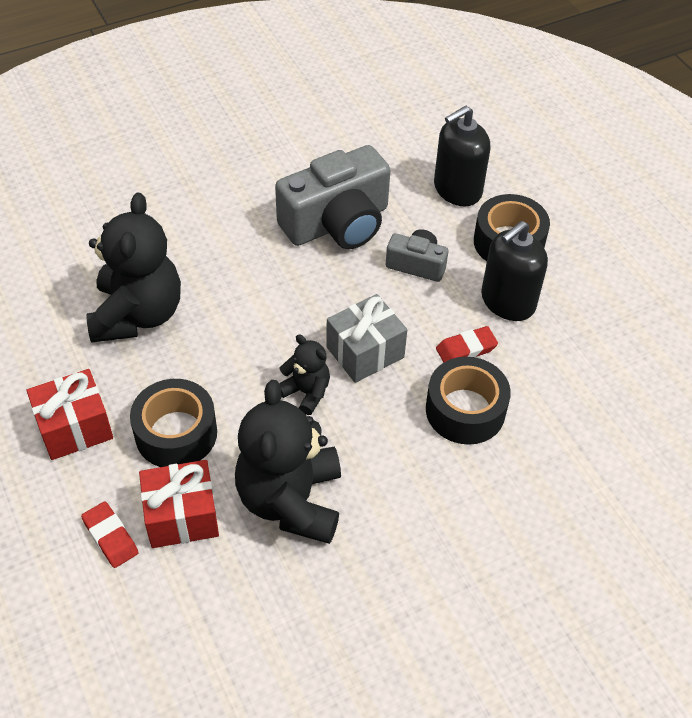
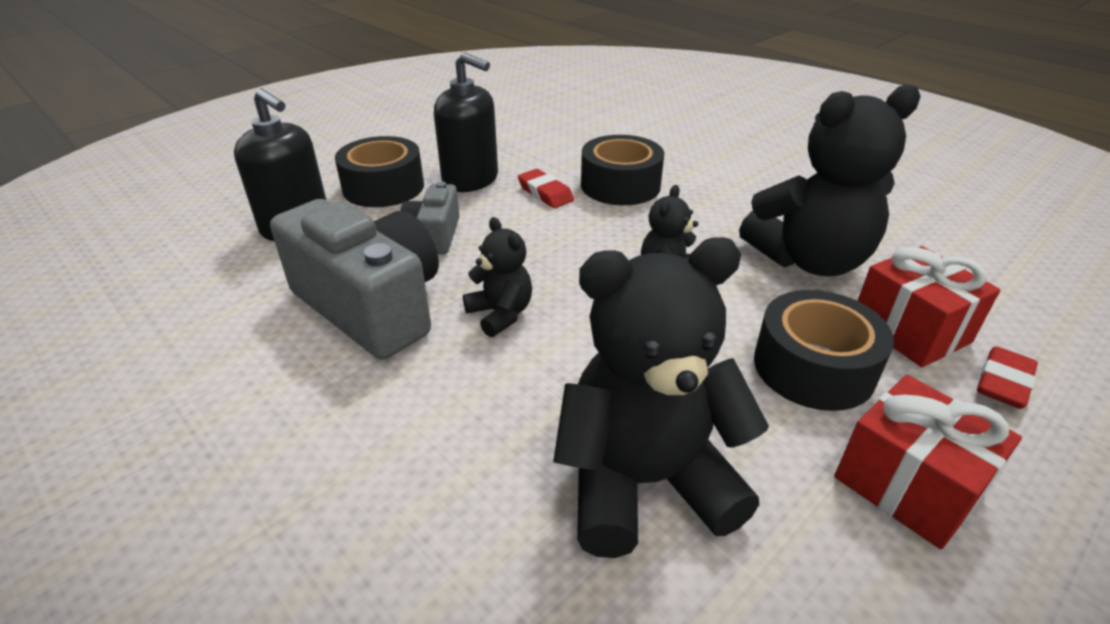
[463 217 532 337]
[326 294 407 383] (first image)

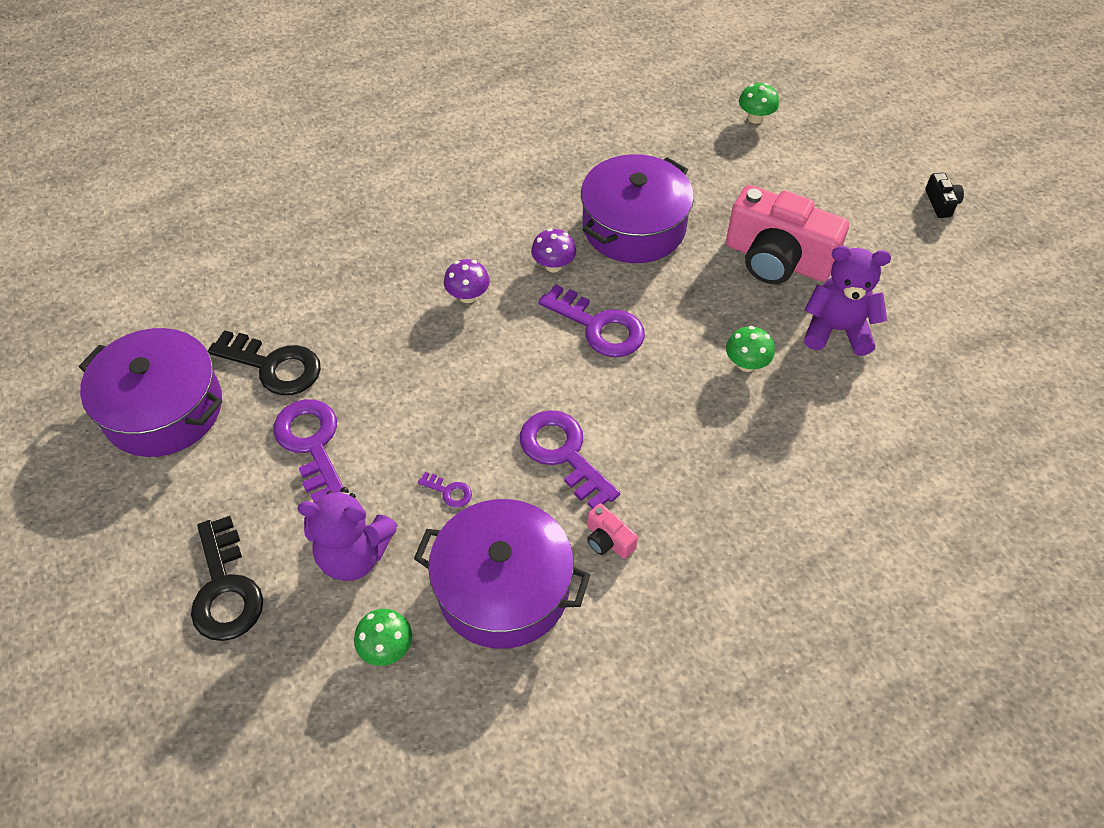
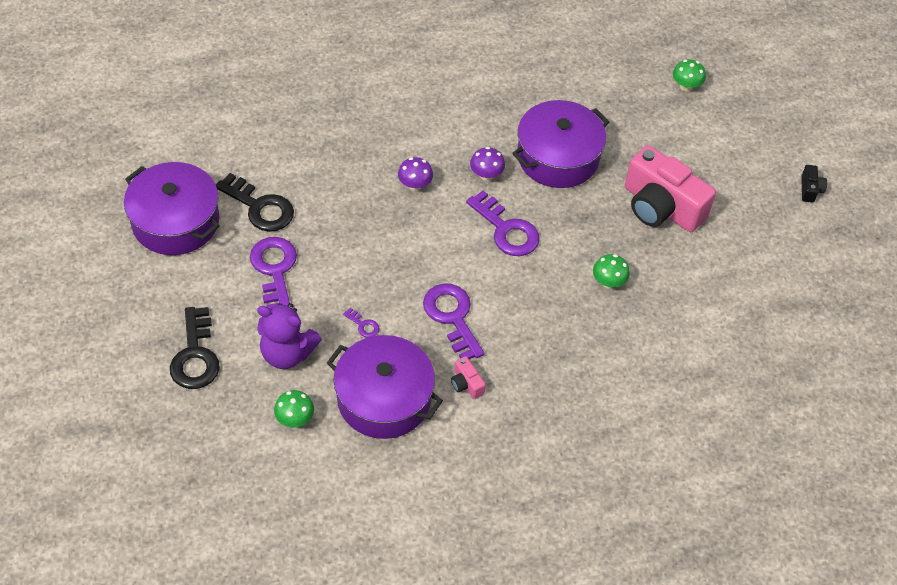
[804 246 891 356] (first image)

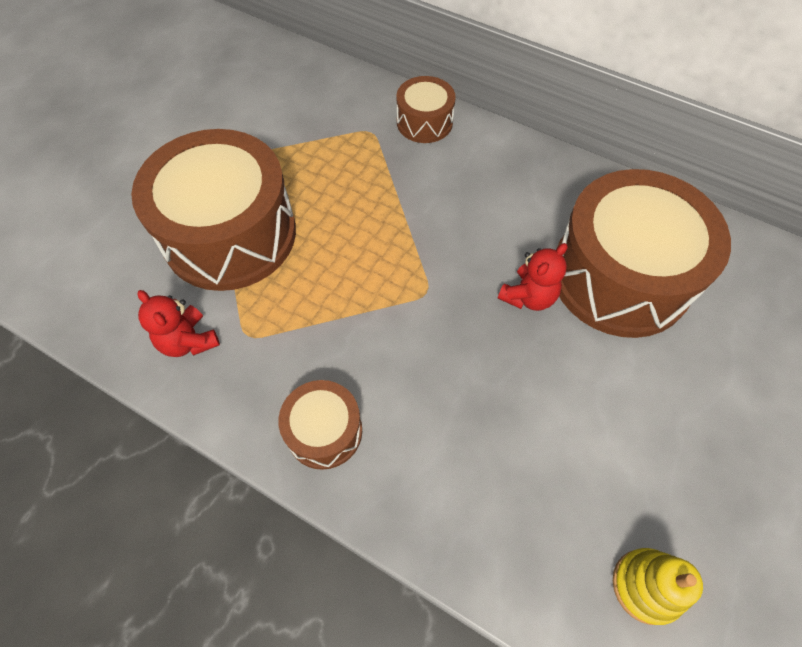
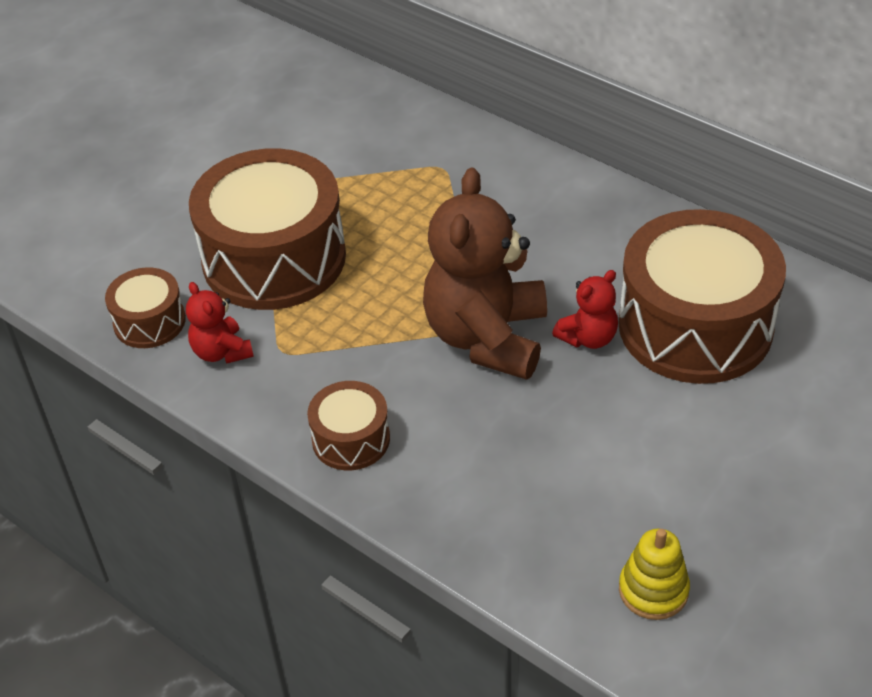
[105 267 186 348]
[423 167 547 380]

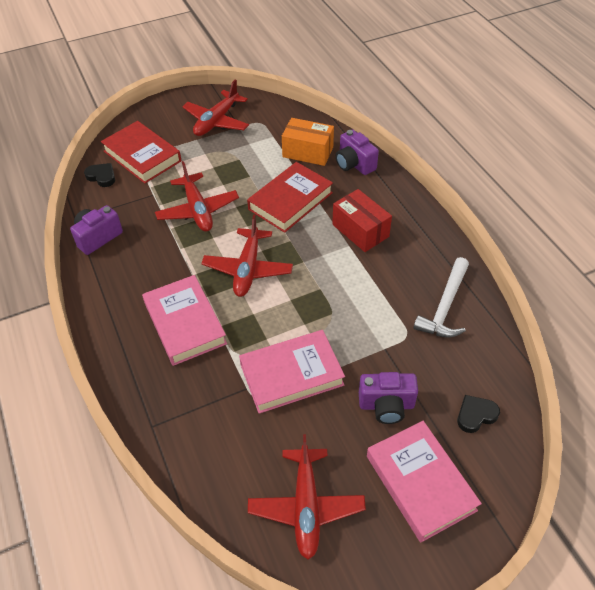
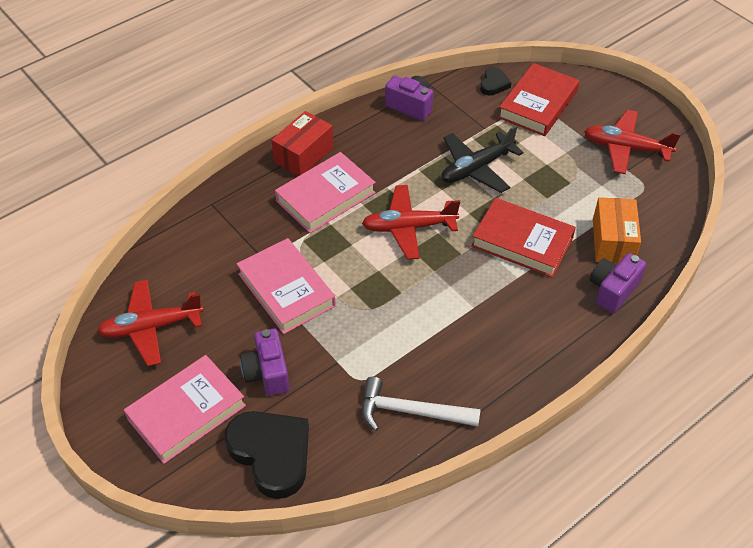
[225 411 309 499]
[271 111 334 176]
[441 126 524 193]

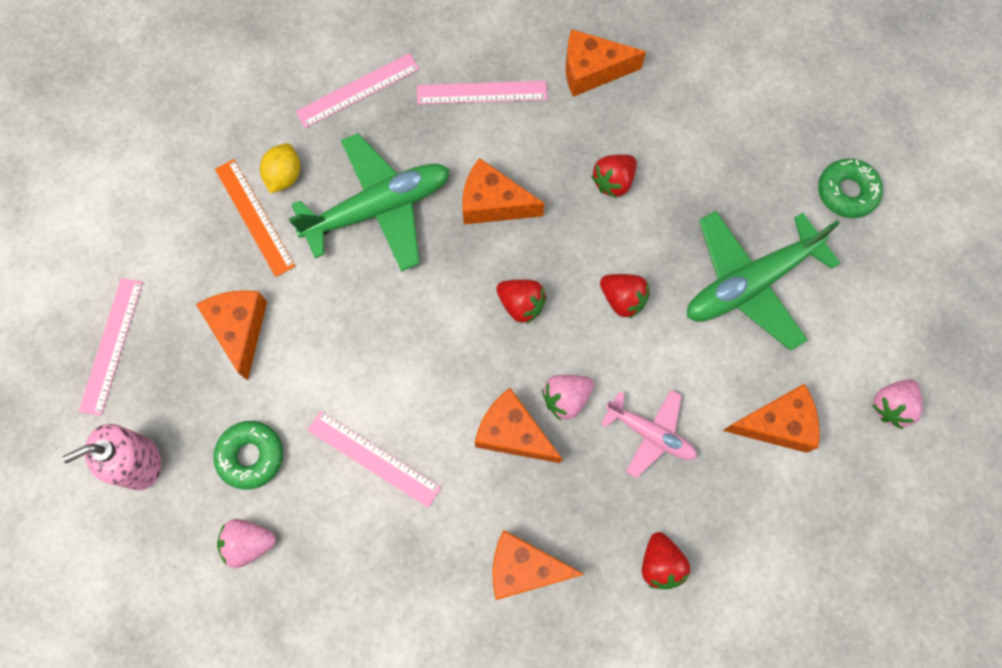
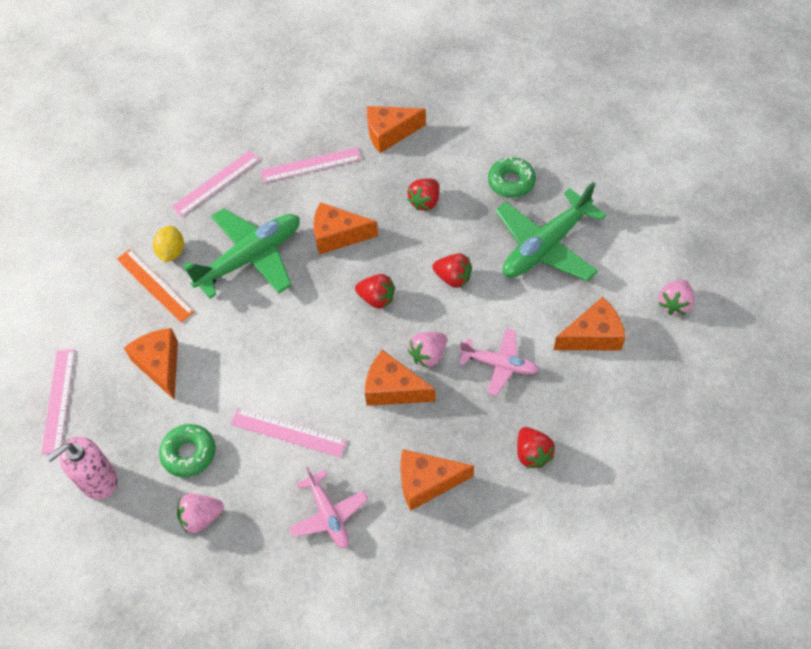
[289 467 368 549]
[488 157 536 198]

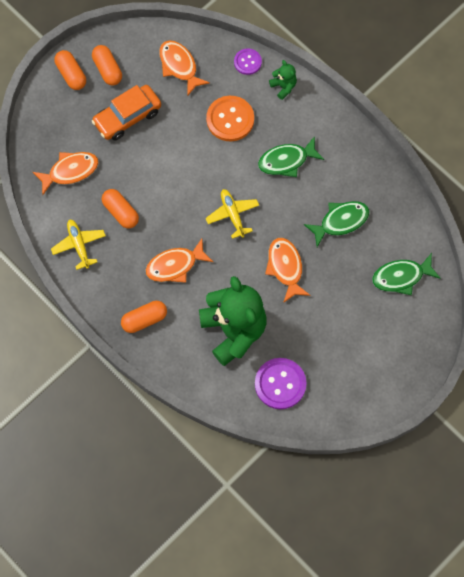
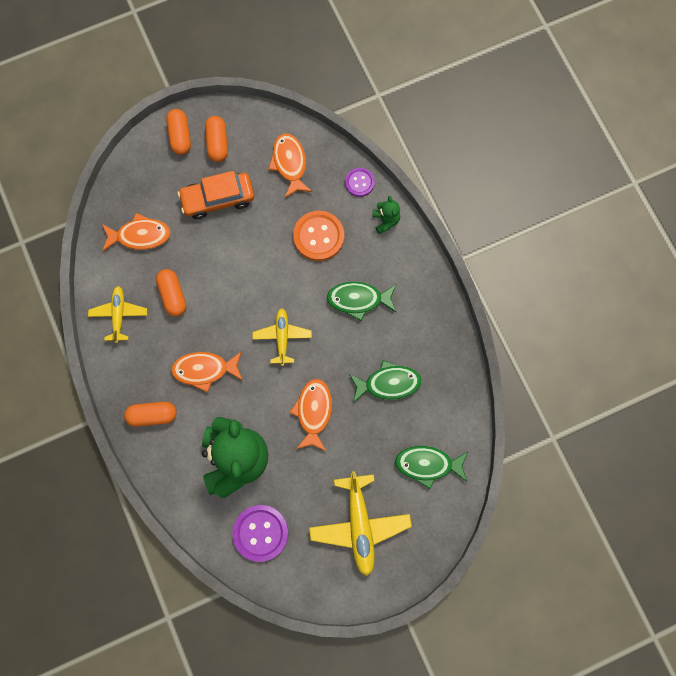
[309 471 412 576]

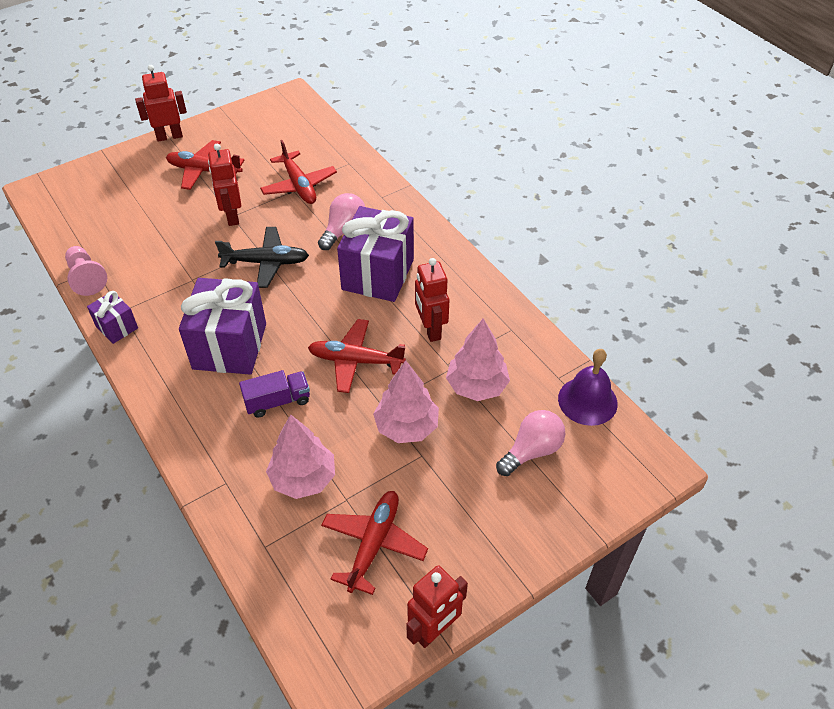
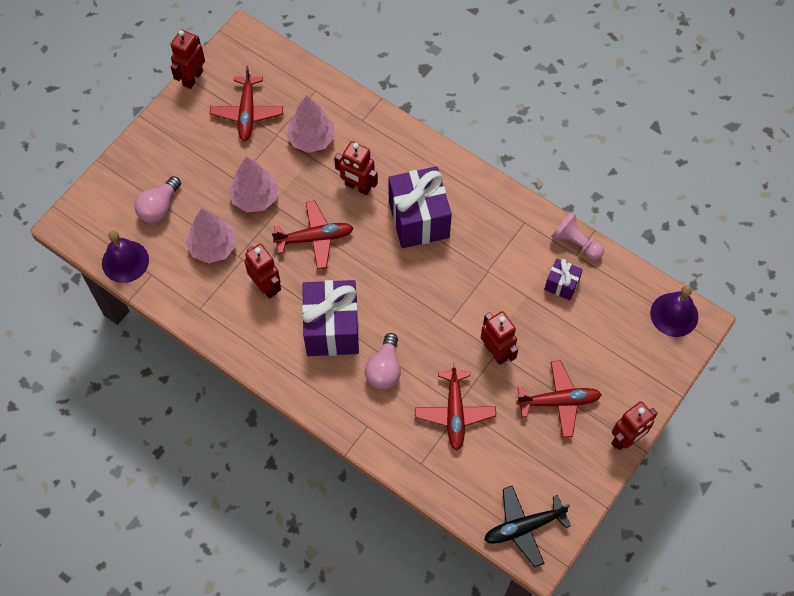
[334 141 378 195]
[415 362 496 451]
[484 486 571 567]
[544 259 583 300]
[650 285 698 337]

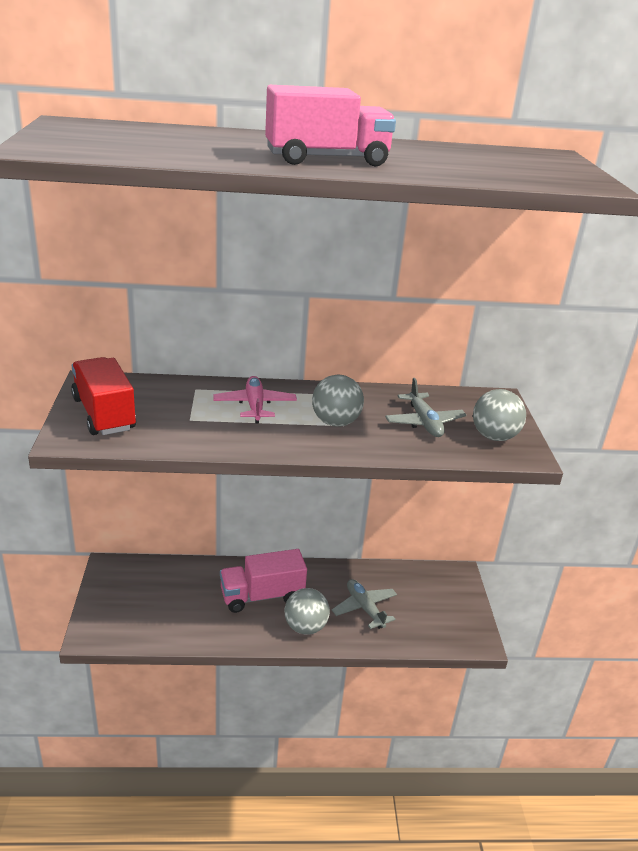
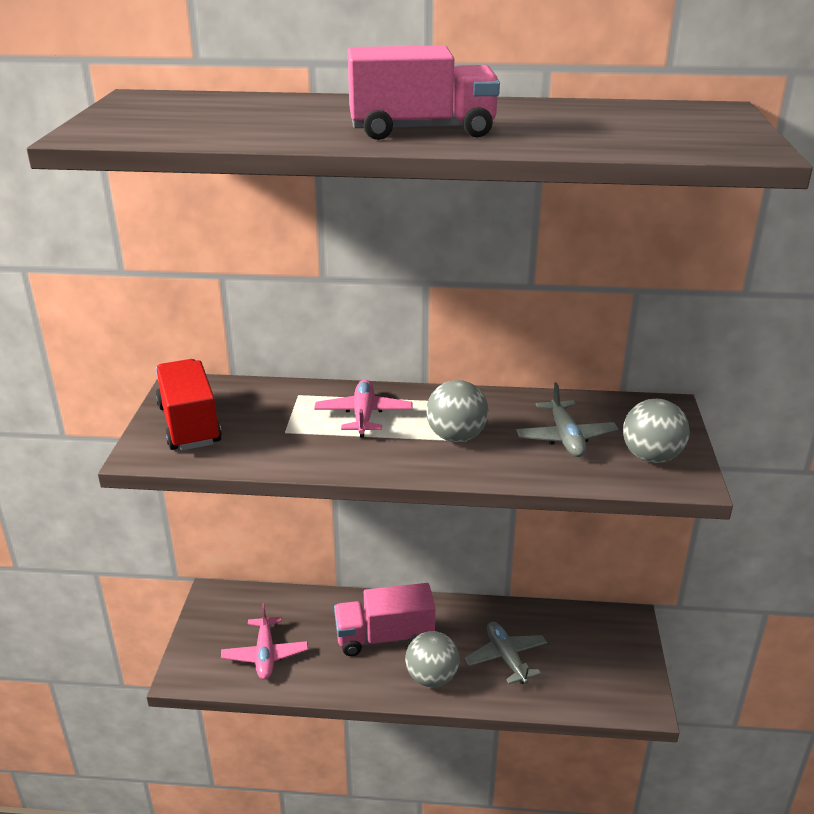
[221 603 308 680]

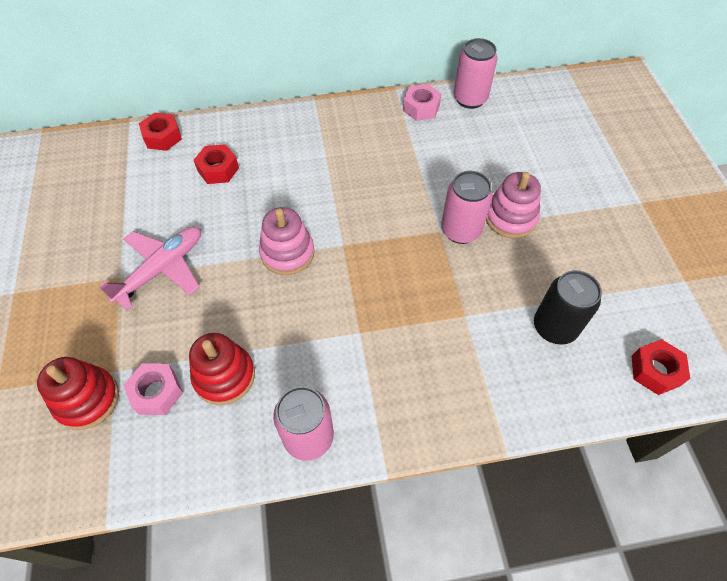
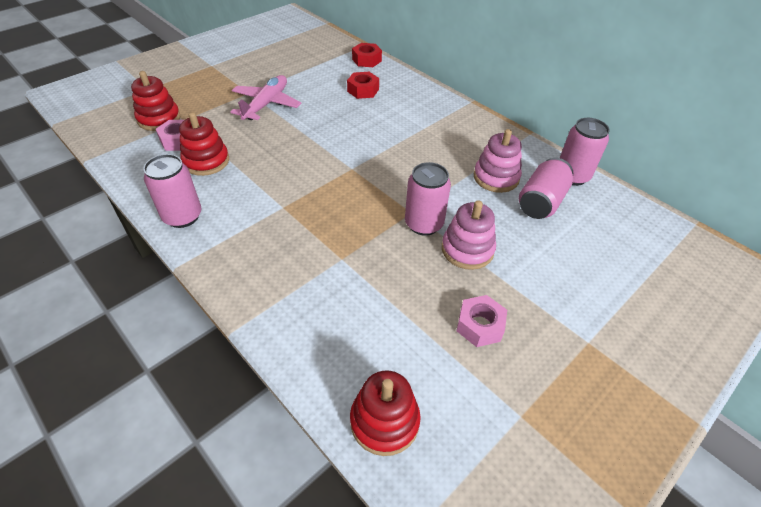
[230 75 301 120]
[350 370 421 456]
[457 295 507 347]
[474 129 522 193]
[519 158 573 219]
[534 270 602 345] (first image)

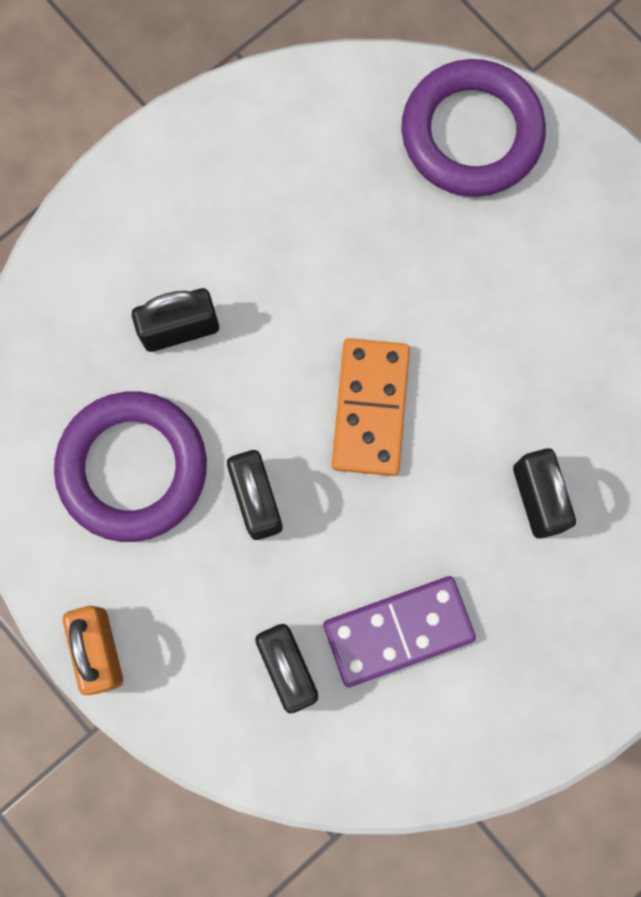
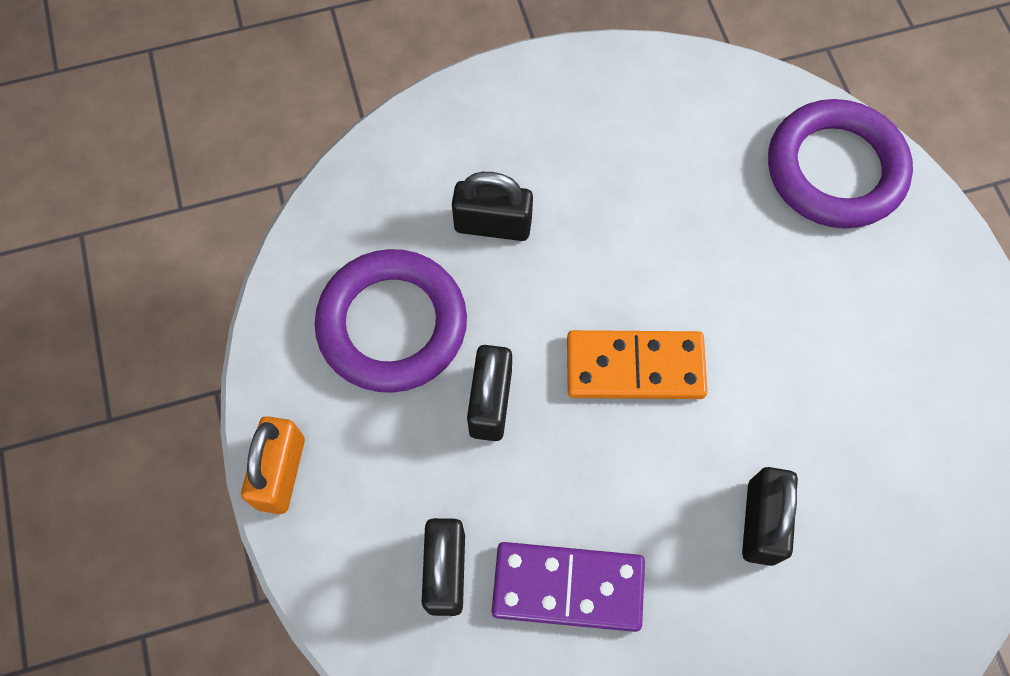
[567 330 708 399]

